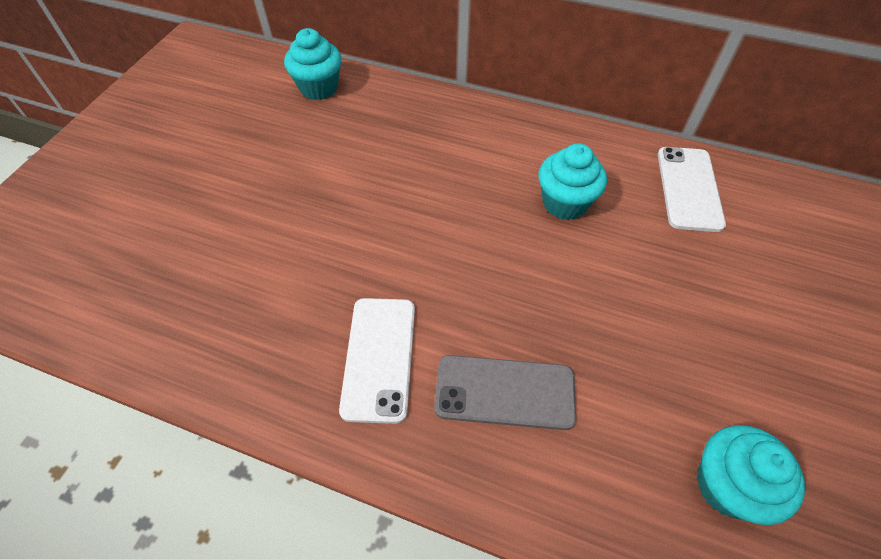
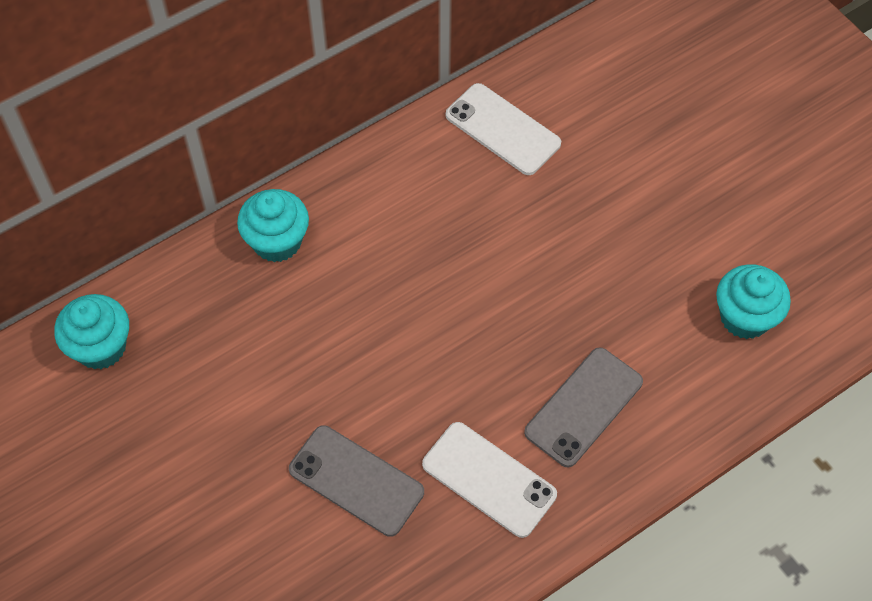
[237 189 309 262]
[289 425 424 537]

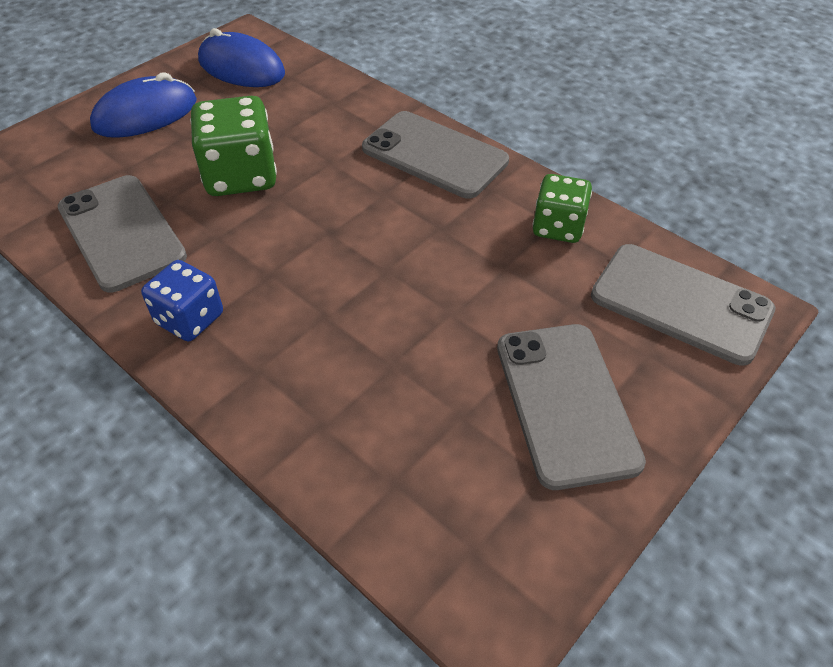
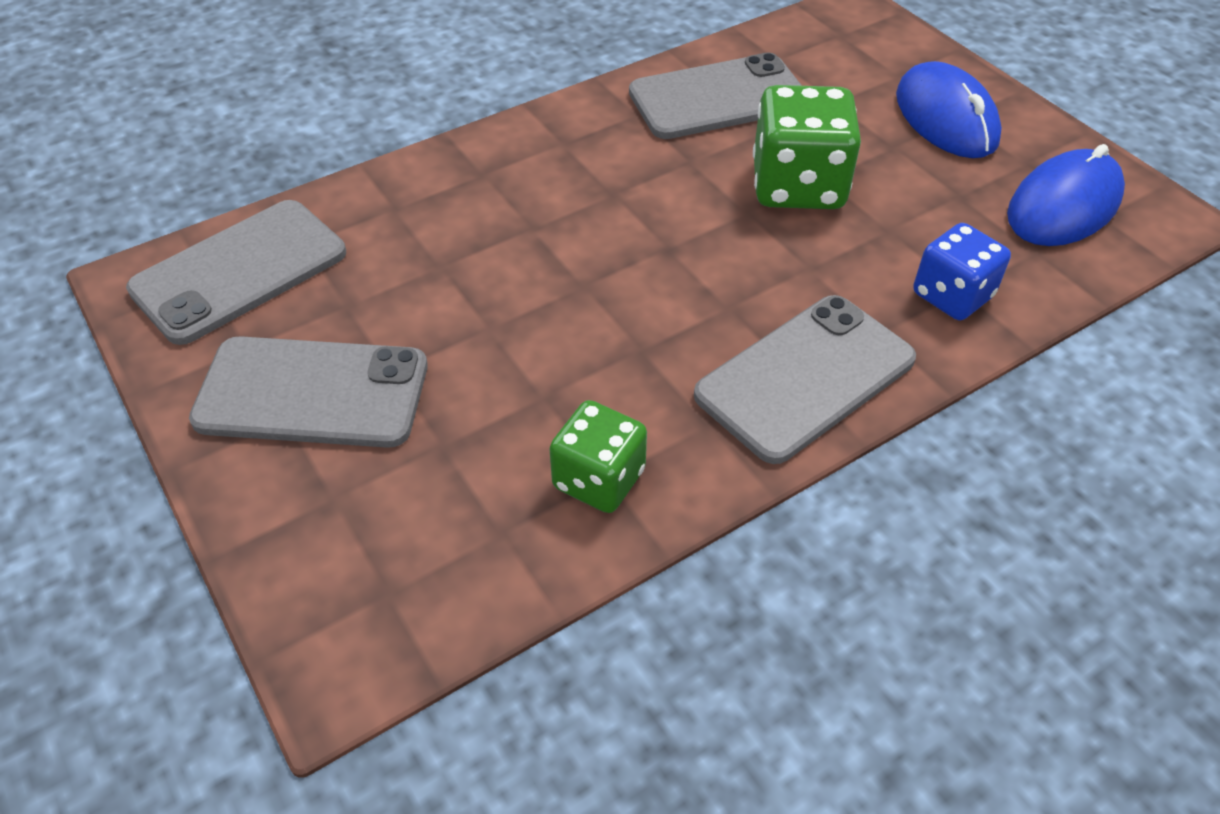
[126 200 346 345]
[913 223 1011 320]

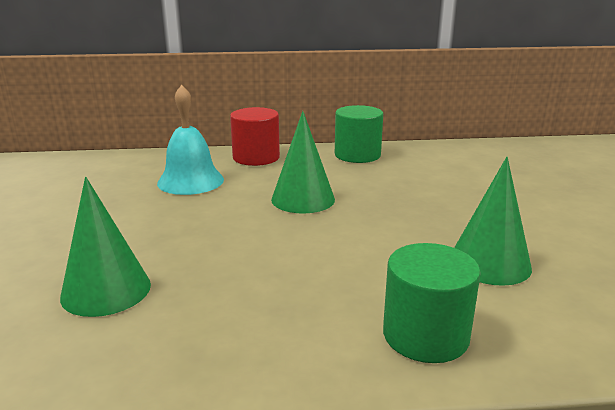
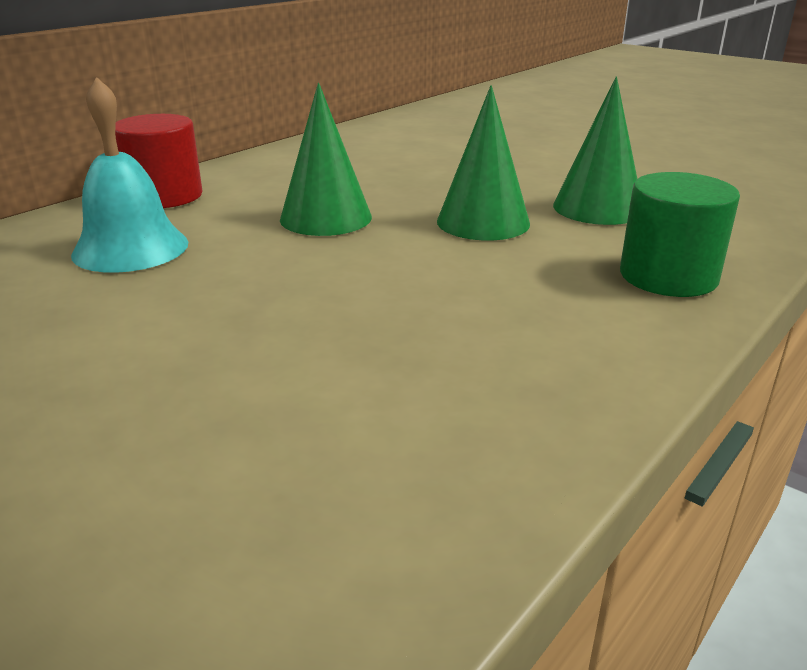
[437 85 530 241]
[335 105 383 163] (first image)

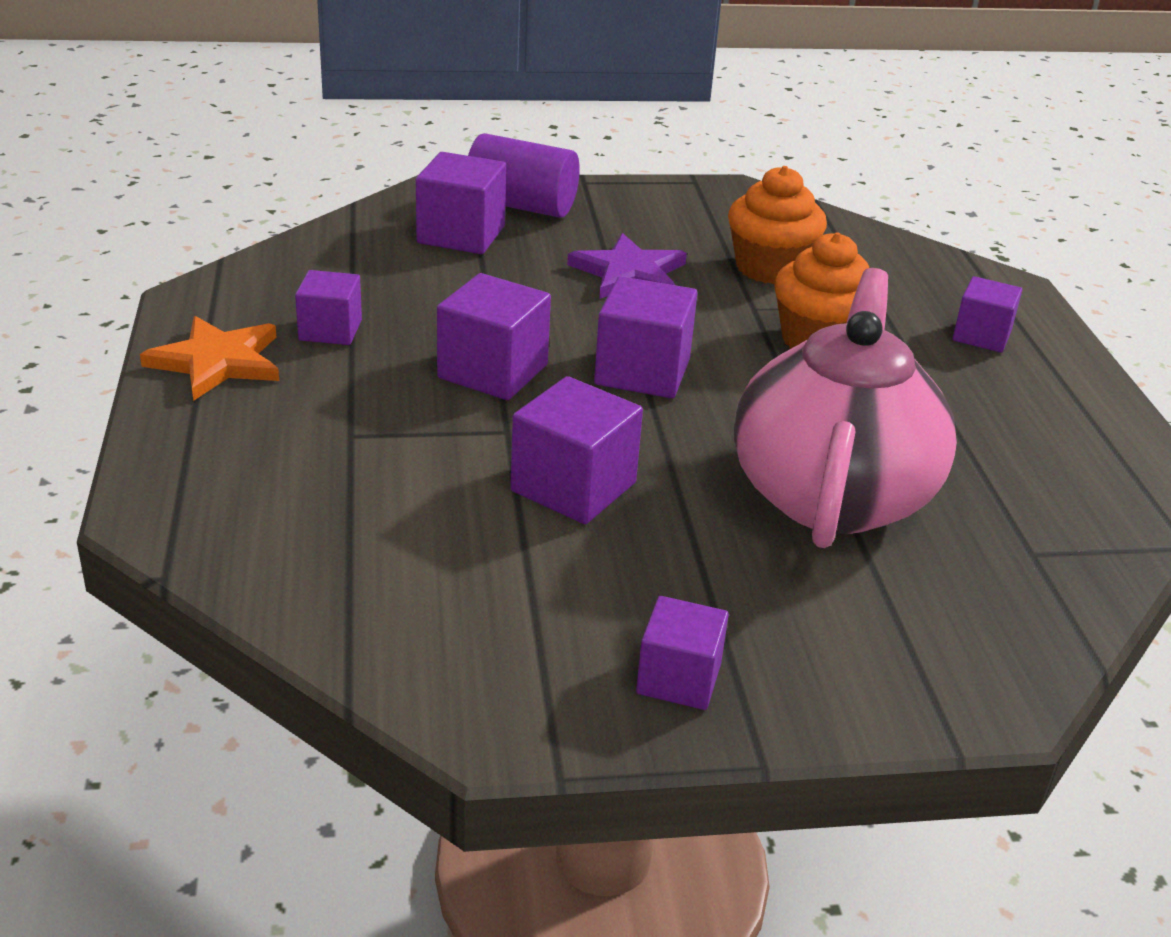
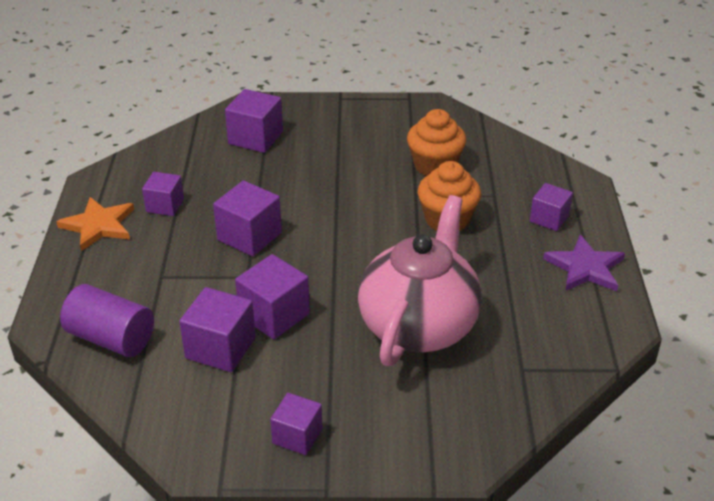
[60 284 154 357]
[179 287 256 372]
[543 235 625 291]

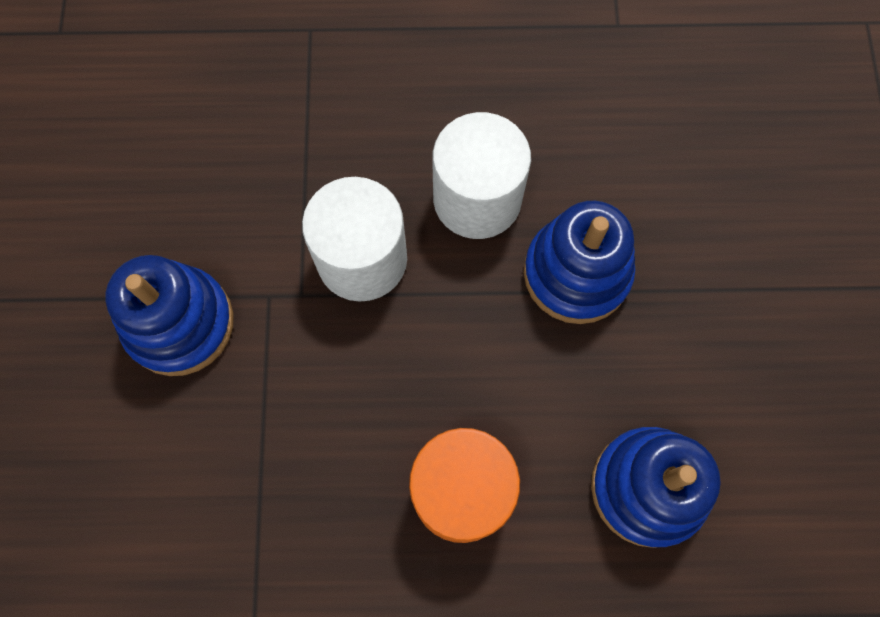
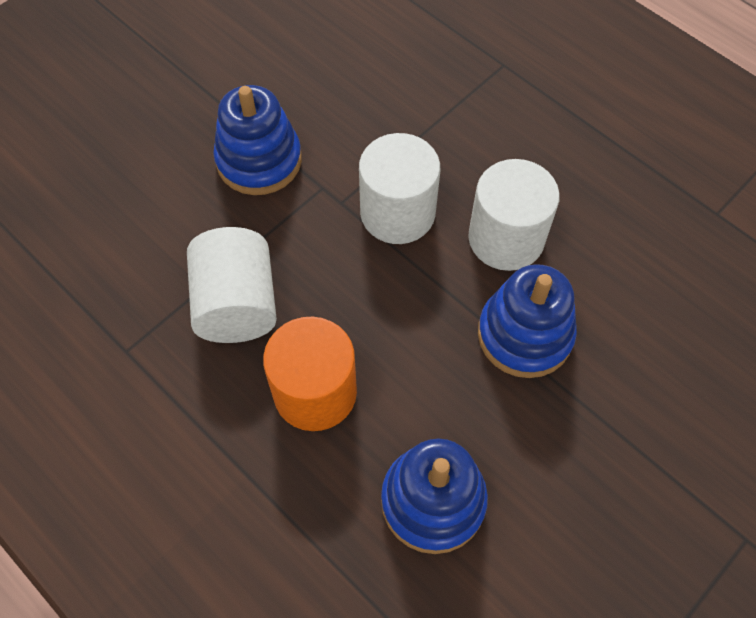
[187 227 277 343]

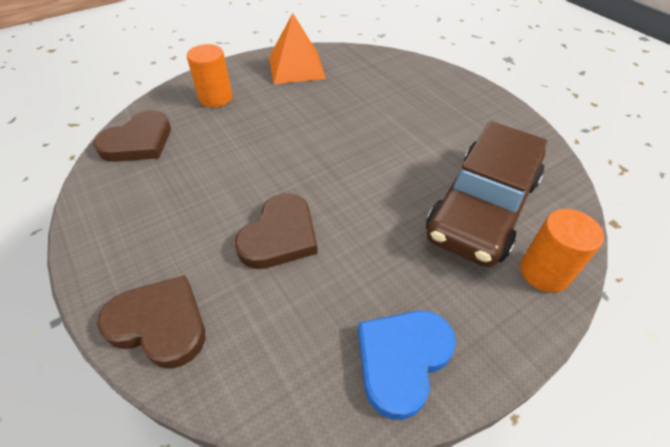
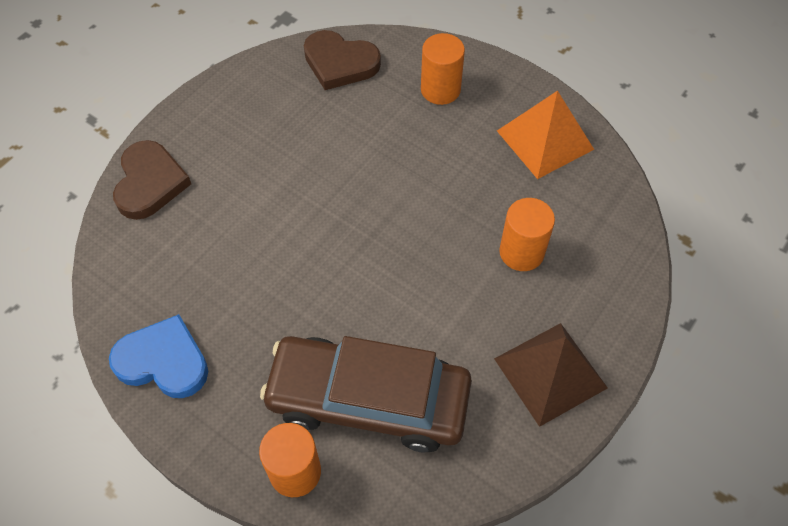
[494 323 608 427]
[499 198 555 271]
[235 193 318 269] (first image)

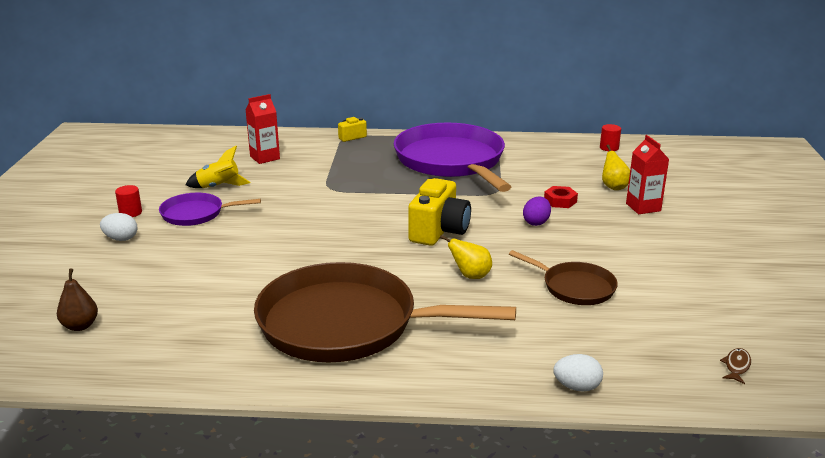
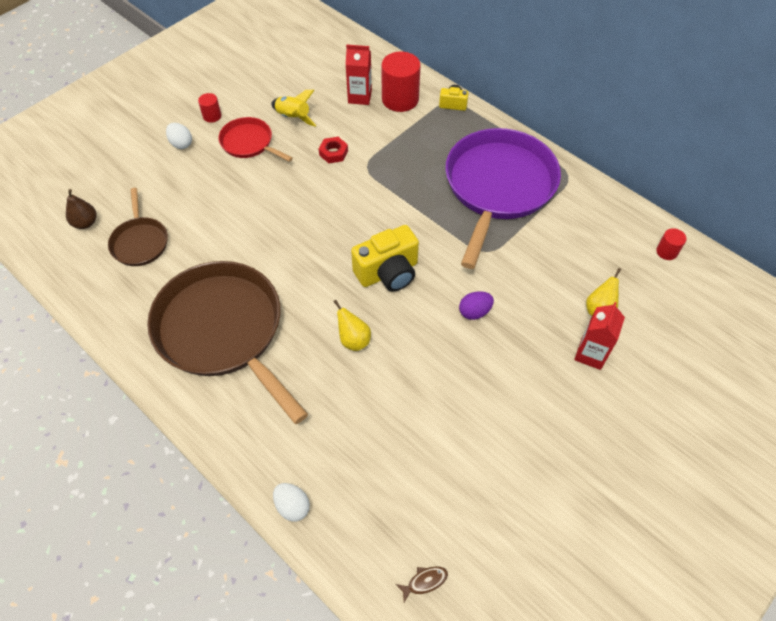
[108 188 168 266]
[218 117 293 162]
[319 137 348 163]
[381 51 421 112]

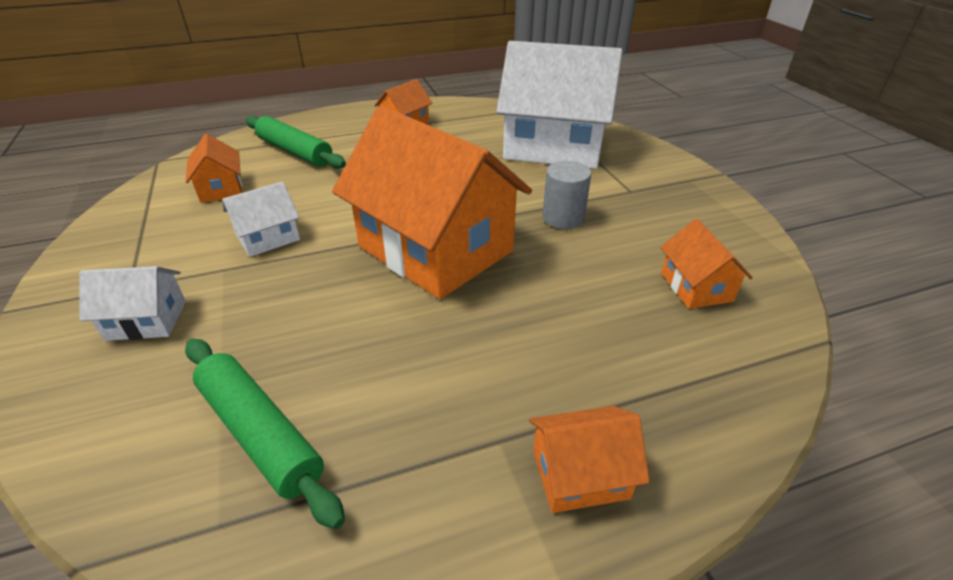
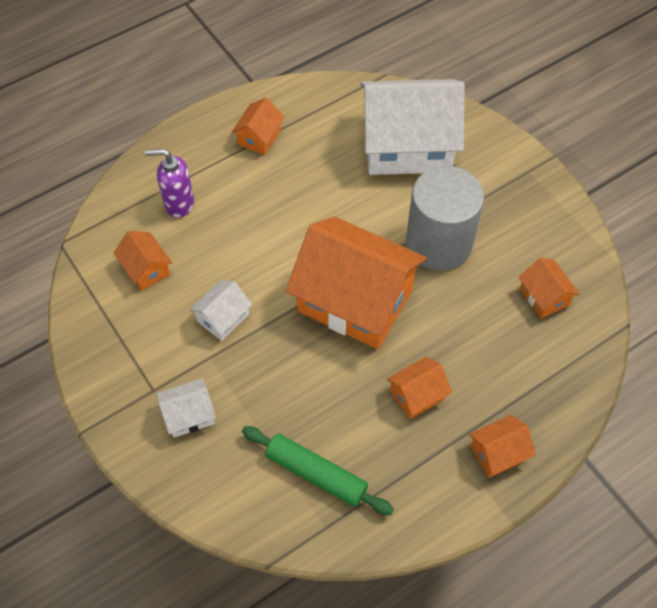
[145 149 194 218]
[387 357 452 419]
[406 166 484 271]

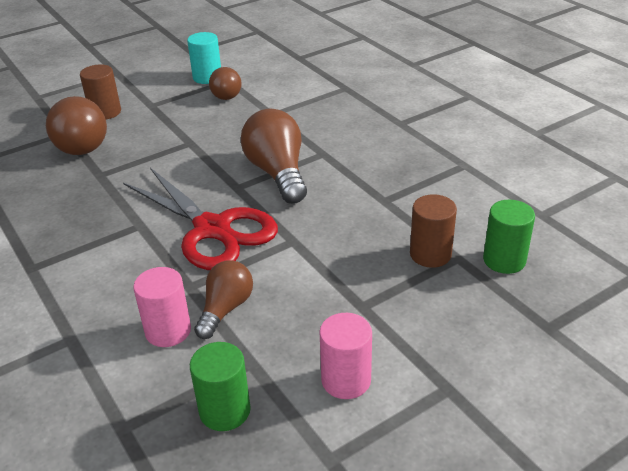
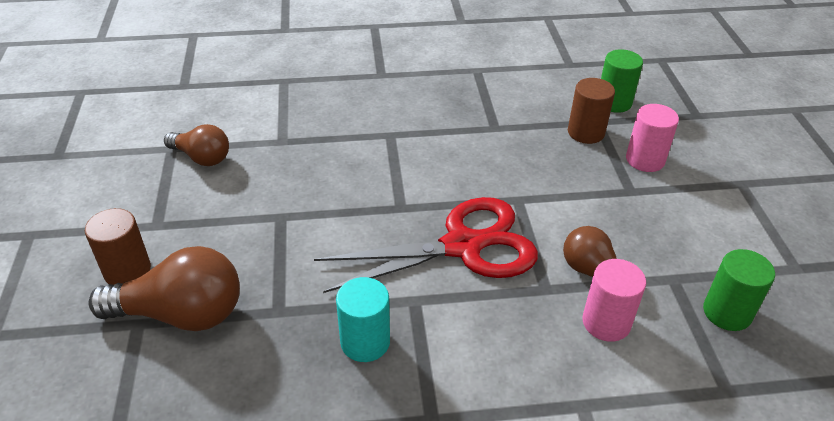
[336 277 390 362]
[626 104 679 172]
[241 109 307 204] (first image)

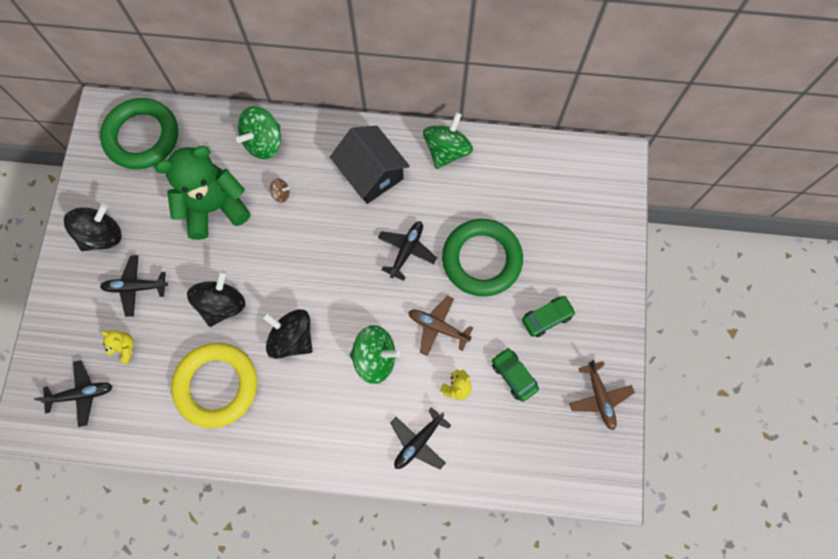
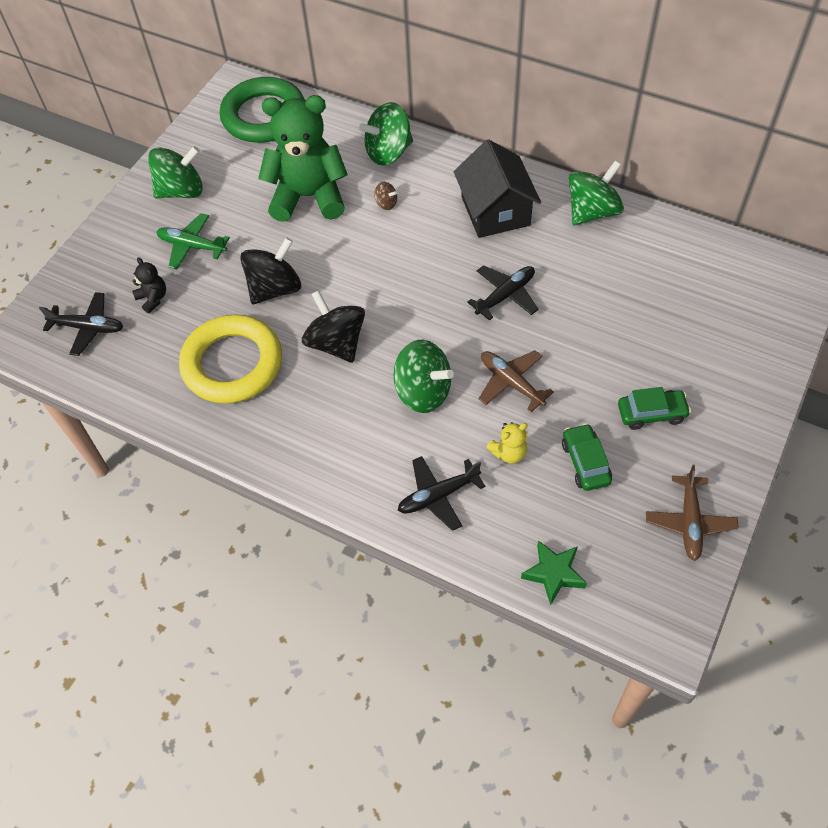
[132 257 166 313]
[148 146 203 198]
[157 213 230 269]
[521 540 587 606]
[442 219 523 296] (first image)

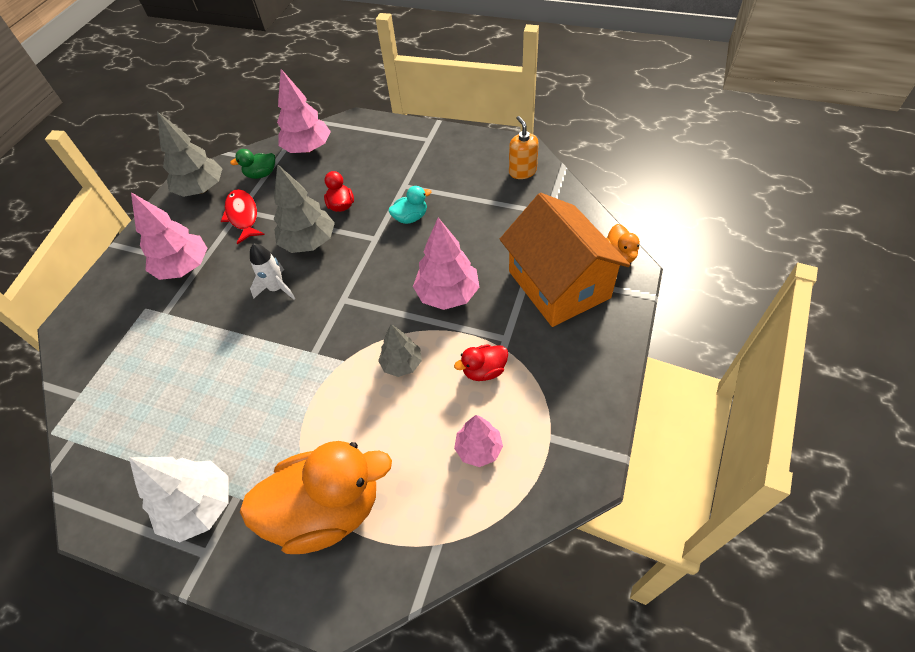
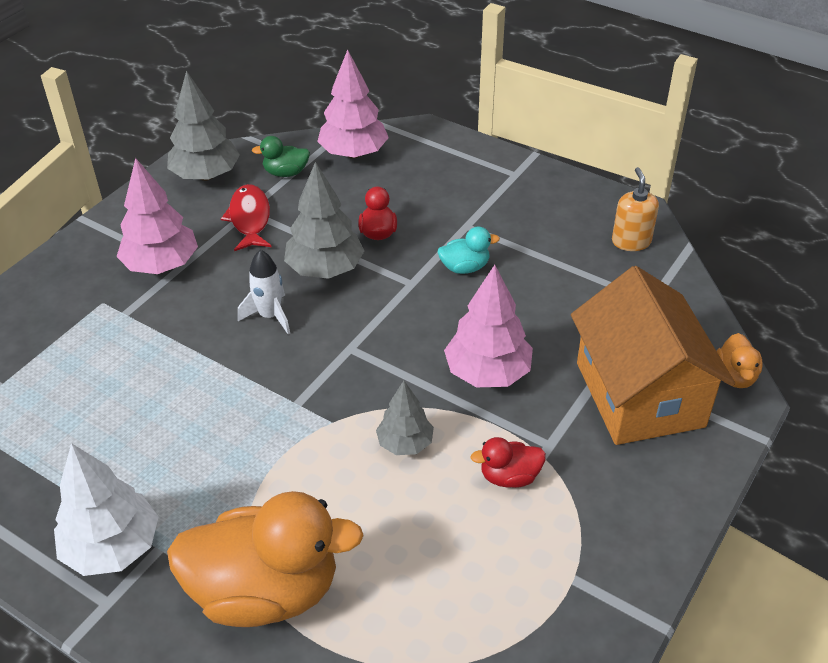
[454 415 503 467] (first image)

